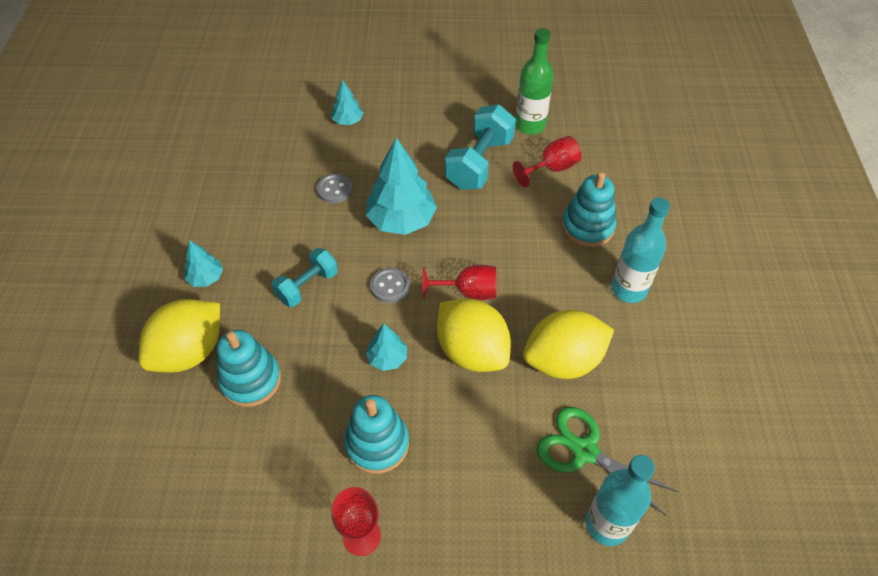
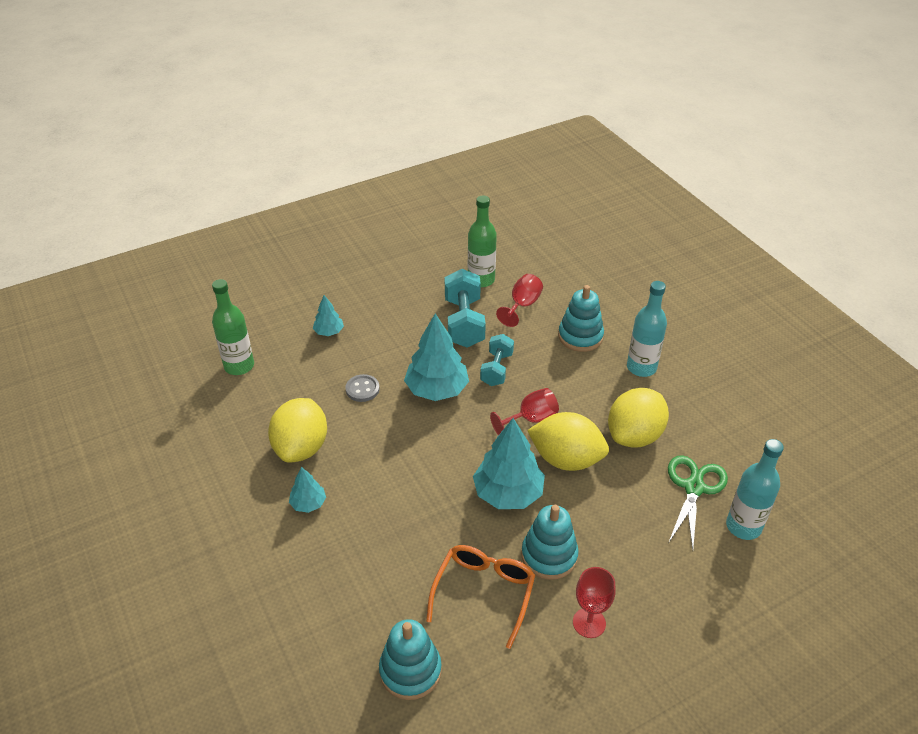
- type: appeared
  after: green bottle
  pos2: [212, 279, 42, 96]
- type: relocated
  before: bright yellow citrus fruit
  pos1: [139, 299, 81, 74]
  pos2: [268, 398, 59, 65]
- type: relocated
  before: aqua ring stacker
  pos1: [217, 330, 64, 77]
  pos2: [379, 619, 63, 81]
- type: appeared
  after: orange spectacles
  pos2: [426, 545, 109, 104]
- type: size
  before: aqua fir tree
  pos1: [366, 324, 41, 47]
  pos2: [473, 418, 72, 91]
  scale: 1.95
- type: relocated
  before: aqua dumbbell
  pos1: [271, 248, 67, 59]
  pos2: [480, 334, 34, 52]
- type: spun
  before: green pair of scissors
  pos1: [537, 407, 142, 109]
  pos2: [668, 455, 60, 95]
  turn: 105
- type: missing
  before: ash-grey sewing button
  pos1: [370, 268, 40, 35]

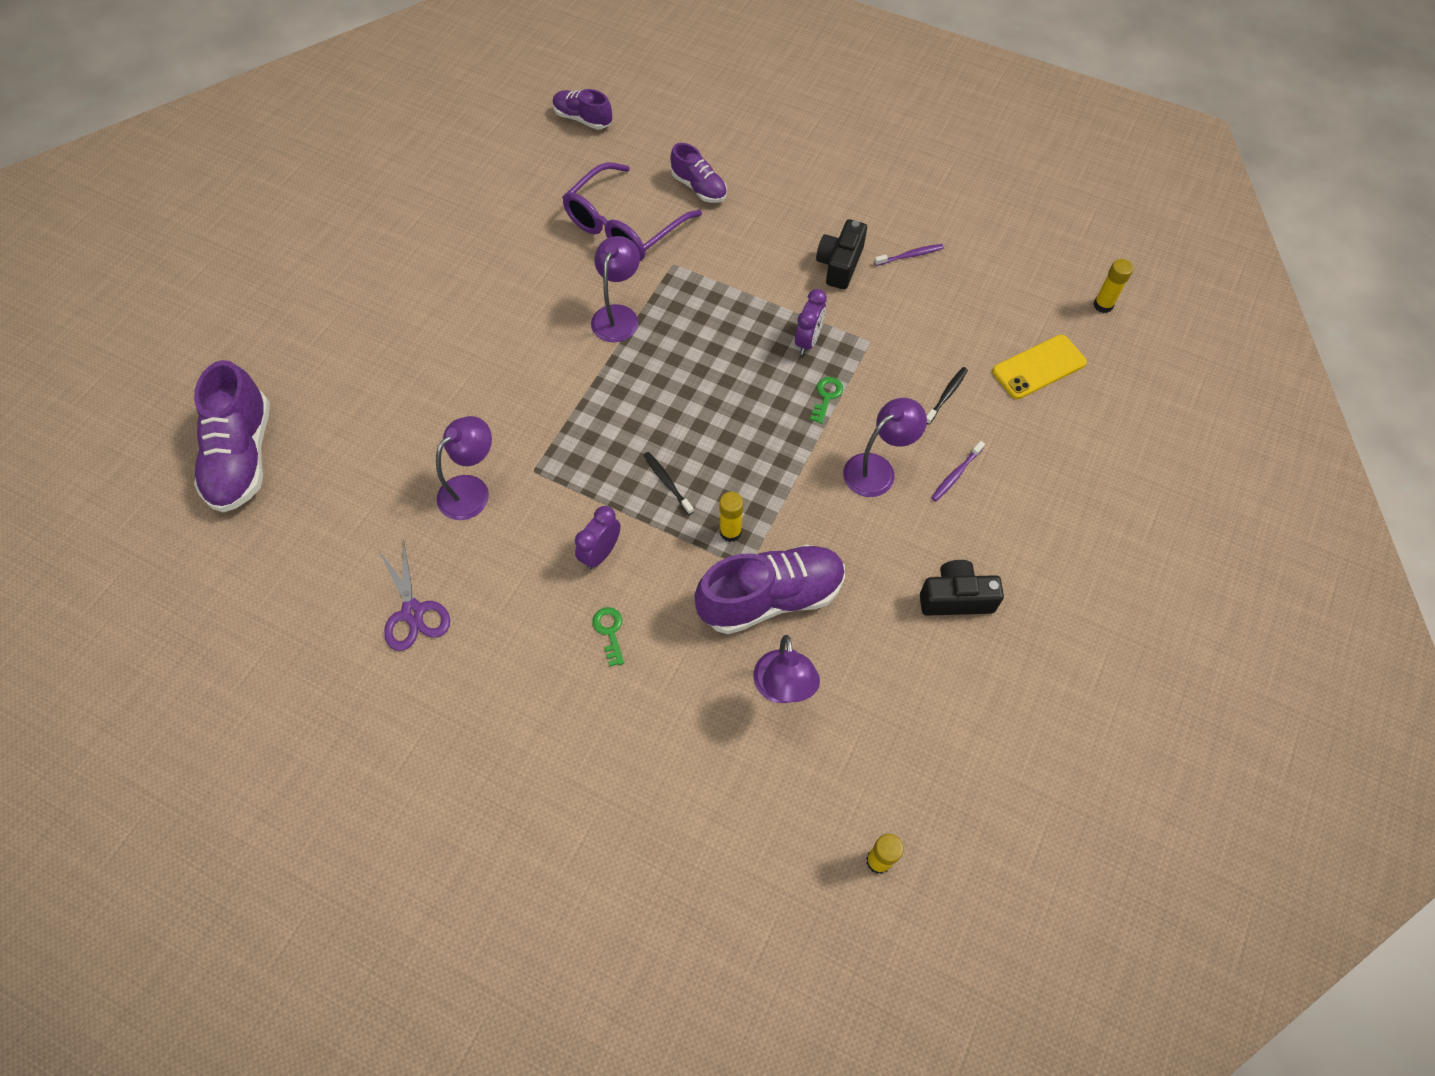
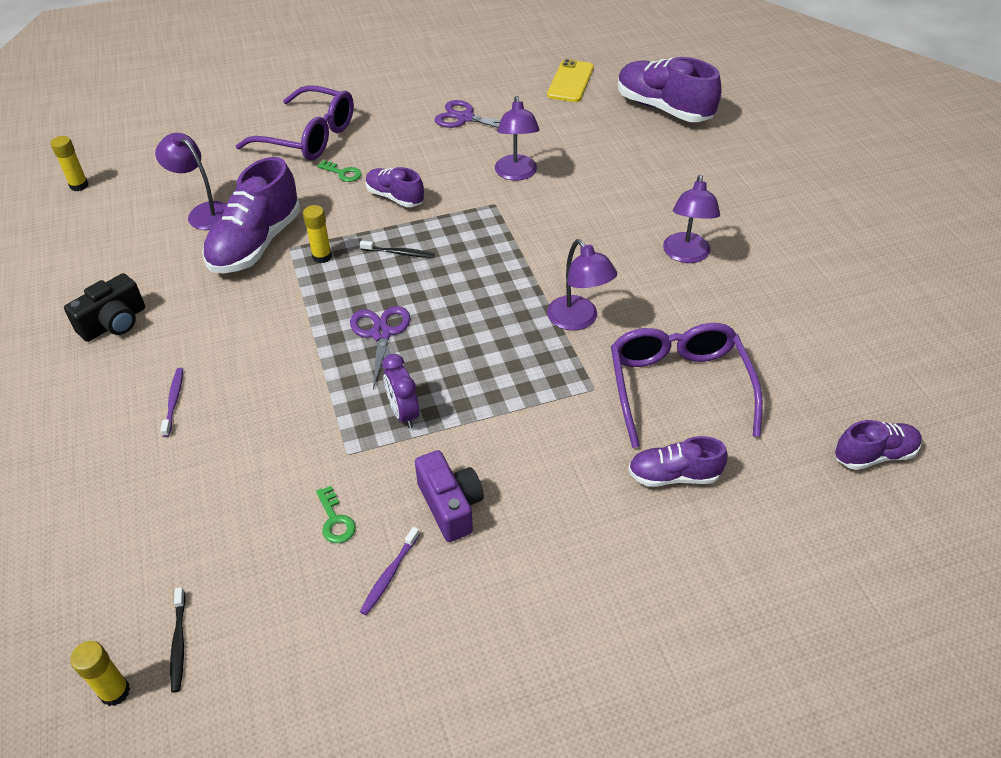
- type: relocated
  before: ebony dental brush
  pos1: [927, 367, 41, 58]
  pos2: [170, 587, 16, 106]
- type: appeared
  after: violet spectacles
  pos2: [236, 85, 118, 76]
- type: relocated
  before: green door key
  pos1: [810, 377, 33, 47]
  pos2: [316, 486, 40, 57]
- type: appeared
  after: violet pair of scissors
  pos2: [350, 306, 60, 83]
- type: exchanged
  before: violet alarm clock
  after: violet shoe
  pos1: [575, 506, 46, 64]
  pos2: [365, 167, 59, 40]
- type: colour
  before: ebony compact camera
  after: violet compact camera
  pos1: [816, 219, 51, 71]
  pos2: [415, 450, 69, 92]
- type: relocated
  before: bright yellow mobile phone
  pos1: [992, 335, 95, 64]
  pos2: [547, 59, 47, 43]
- type: relocated
  before: violet reading lamp
  pos1: [843, 398, 84, 99]
  pos2: [663, 175, 57, 88]

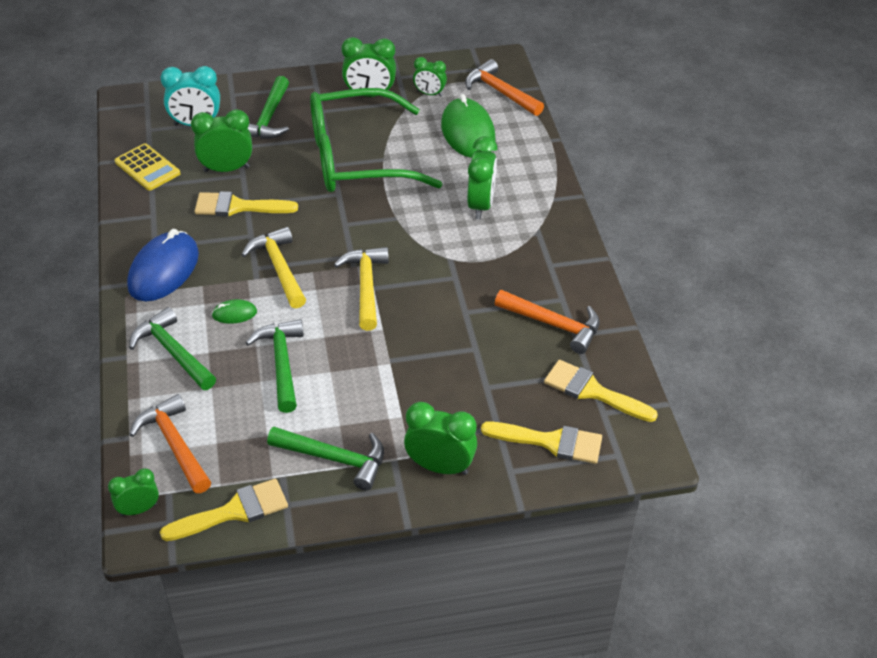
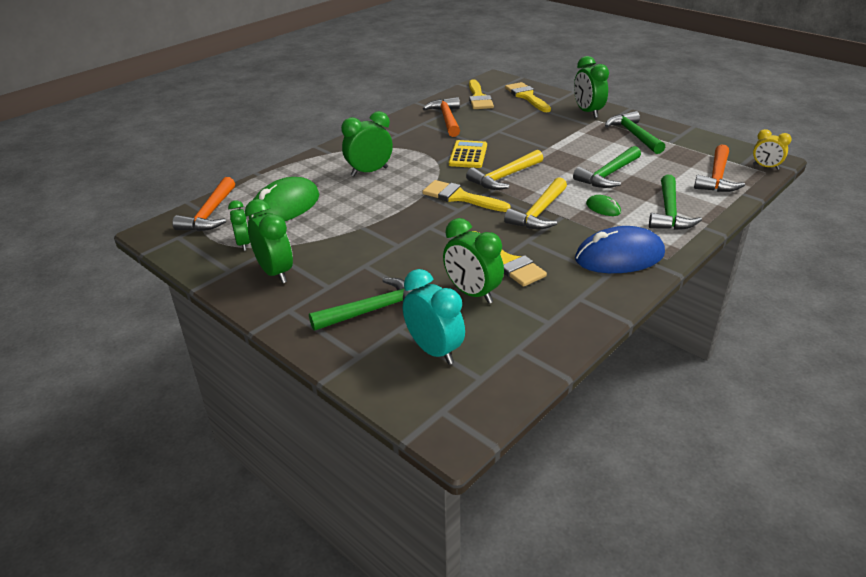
- type: relocated
  before: bright yellow brush
  pos1: [160, 478, 128, 63]
  pos2: [422, 180, 89, 32]
- type: relocated
  before: bright yellow calculator
  pos1: [115, 143, 65, 48]
  pos2: [449, 140, 38, 28]
- type: colour
  before: green alarm clock
  after: bright yellow alarm clock
  pos1: [108, 468, 51, 48]
  pos2: [753, 129, 39, 41]
- type: missing
  before: green spectacles
  pos1: [310, 88, 132, 104]

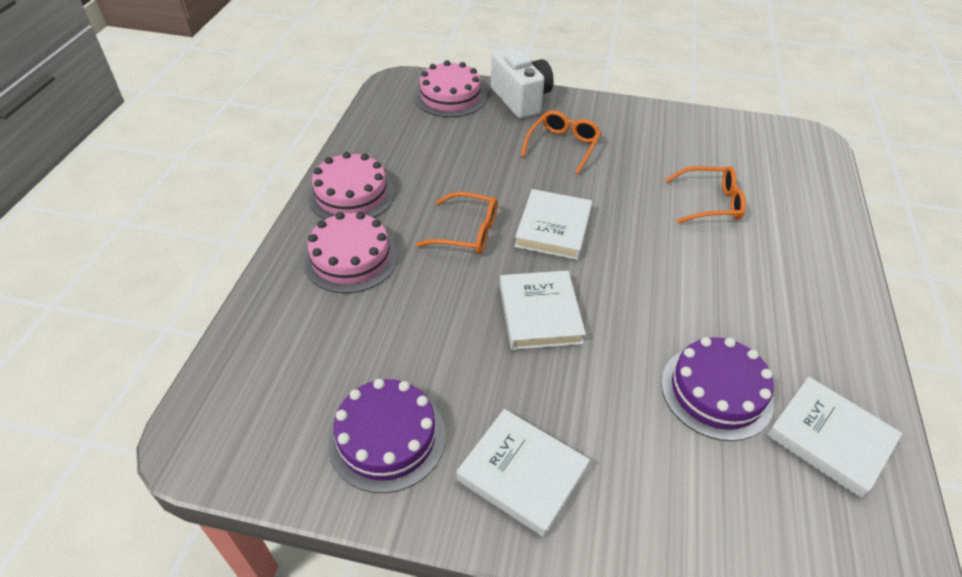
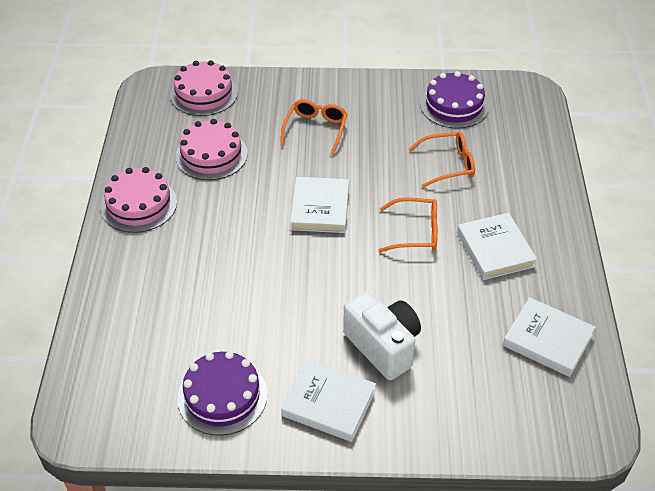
- type: relocated
  before: pink layer cake
  pos1: [303, 212, 95, 81]
  pos2: [175, 119, 73, 61]
- type: relocated
  before: pure white compact camera
  pos1: [491, 47, 63, 72]
  pos2: [343, 291, 78, 89]
- type: relocated
  before: orange spectacles
  pos1: [416, 192, 81, 62]
  pos2: [378, 197, 60, 55]
- type: relocated
  before: violet layer cake
  pos1: [661, 337, 113, 104]
  pos2: [420, 71, 69, 58]
- type: relocated
  before: pure white book
  pos1: [500, 270, 86, 80]
  pos2: [457, 213, 80, 67]

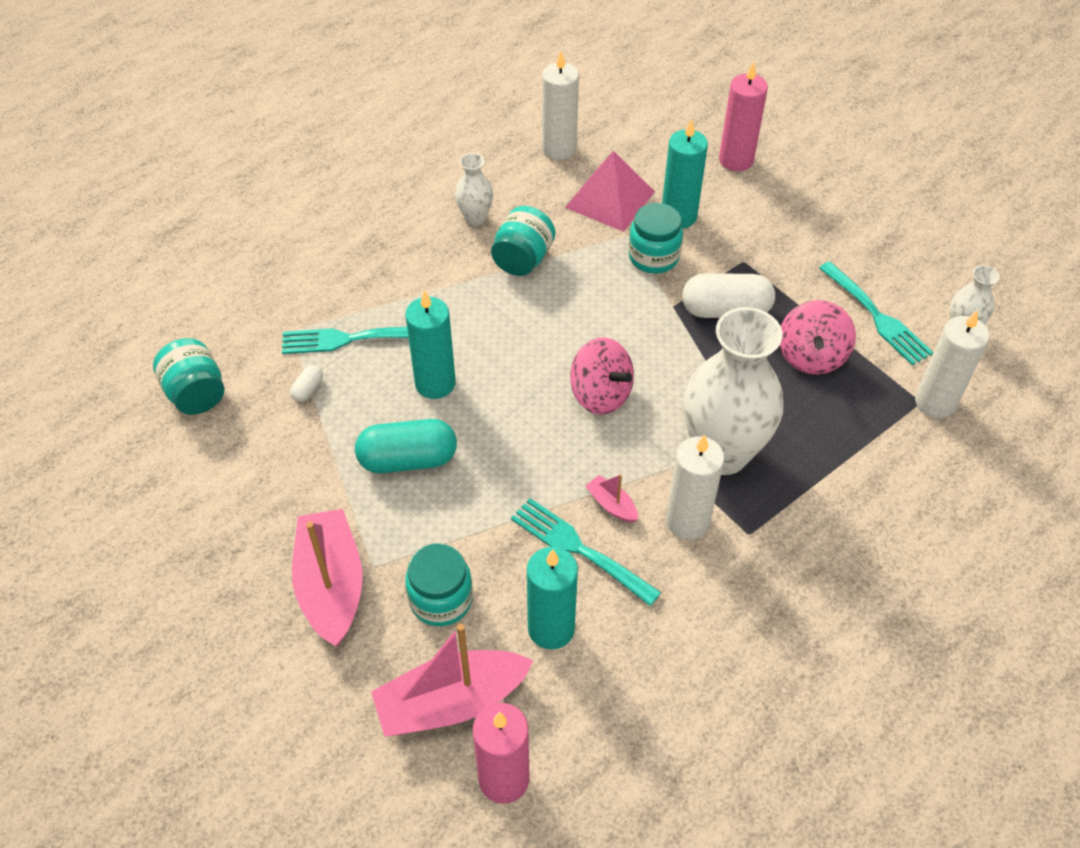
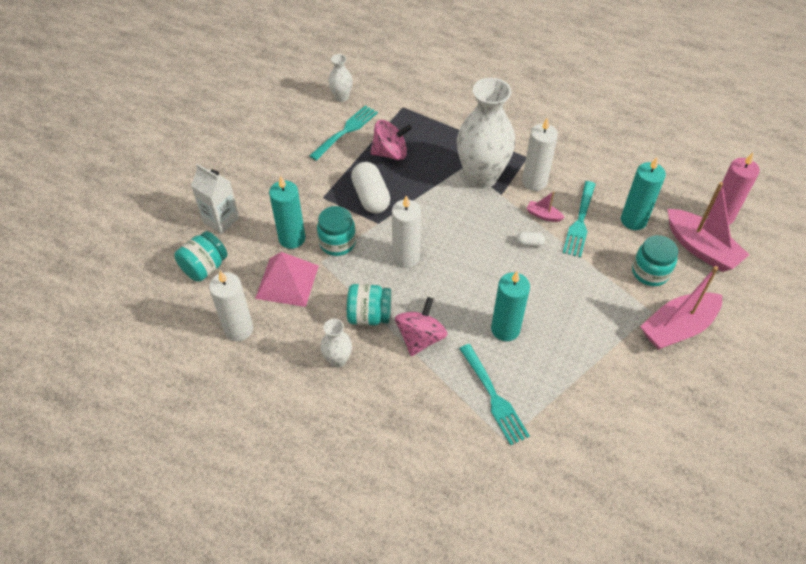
- type: relocated
  before: aqua jam jar
  pos1: [153, 338, 71, 77]
  pos2: [174, 231, 54, 51]
- type: exchanged
  before: pink candle
  after: pure white carton
  pos1: [719, 61, 49, 110]
  pos2: [191, 164, 48, 70]
- type: relocated
  before: pure white candle
  pos1: [915, 310, 75, 108]
  pos2: [392, 195, 29, 73]
- type: relocated
  before: pink whirligig
  pos1: [570, 338, 64, 77]
  pos2: [395, 297, 53, 59]
- type: relocated
  before: pure white capsule
  pos1: [290, 365, 33, 37]
  pos2: [516, 232, 29, 15]
- type: spun
  before: pink sailboat
  pos1: [586, 474, 52, 49]
  pos2: [526, 191, 39, 31]
  turn: 90
- type: missing
  before: aqua capsule
  pos1: [355, 419, 102, 54]

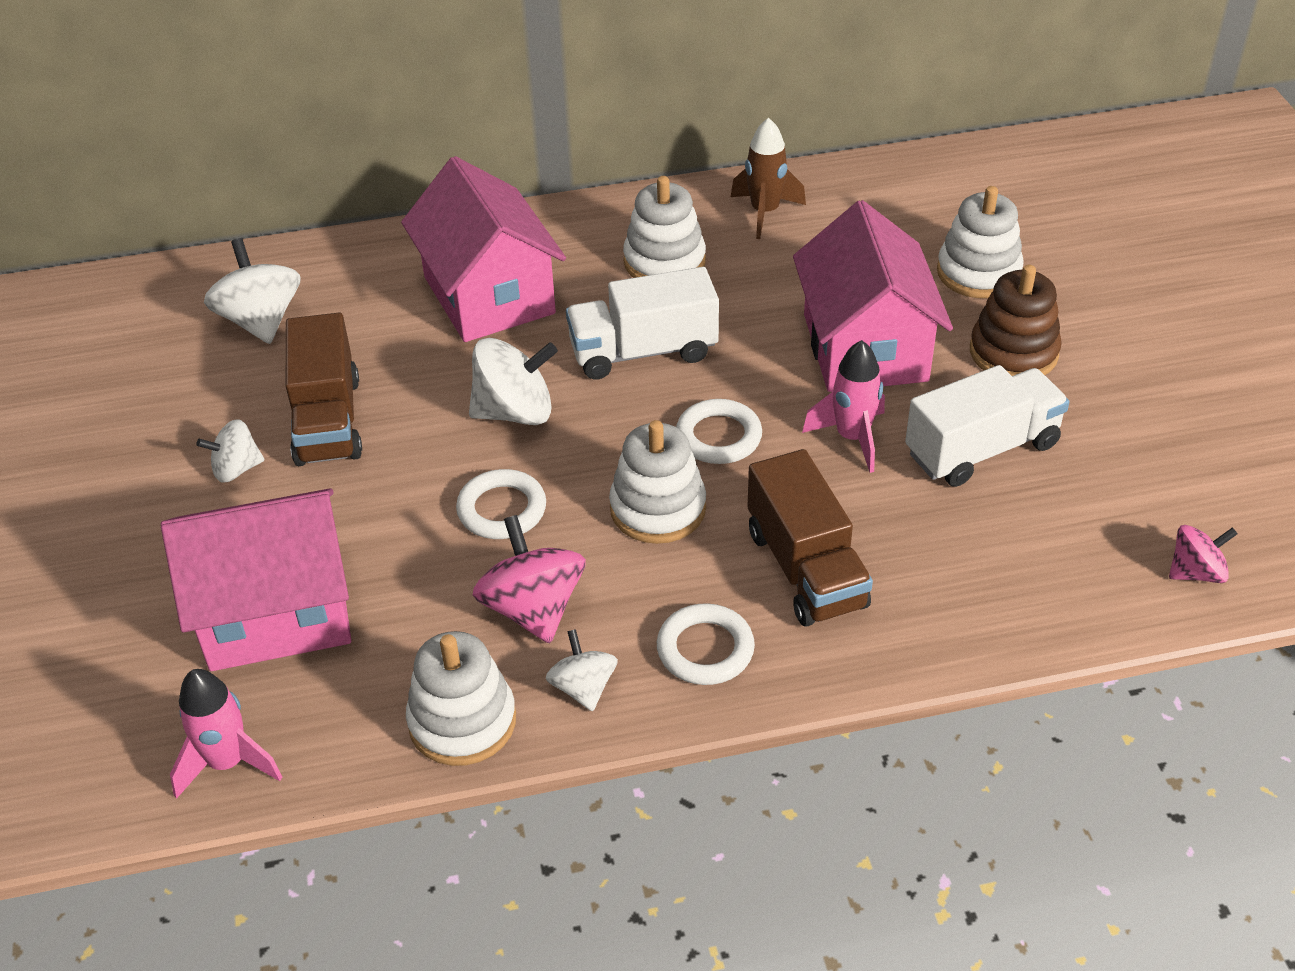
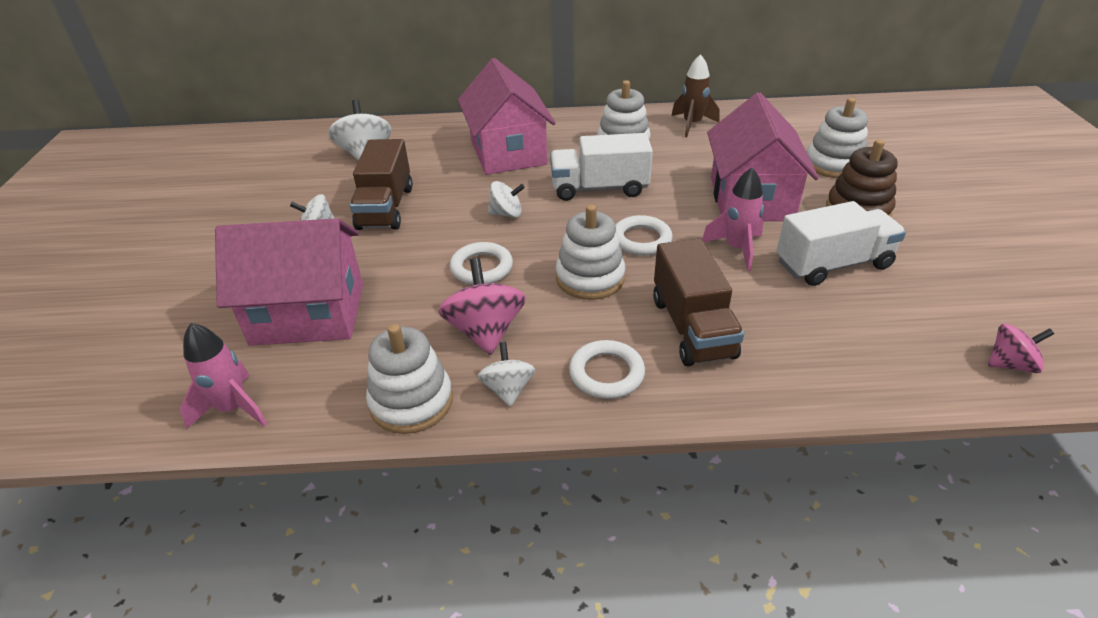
- type: size
  before: pure white whirligig
  pos1: [469, 338, 89, 87]
  pos2: [488, 181, 37, 37]
  scale: 0.61

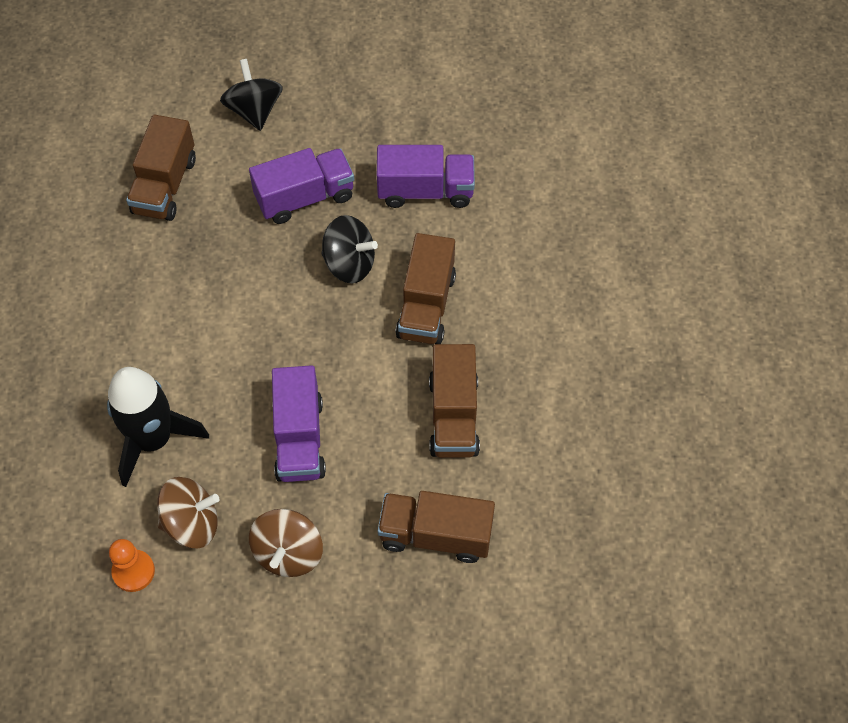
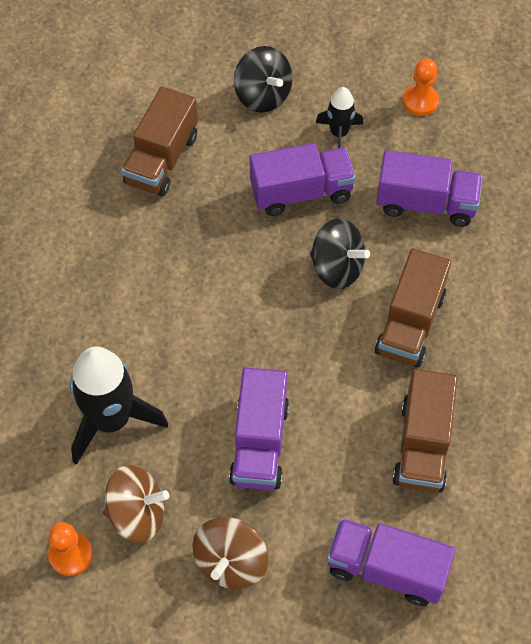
- type: spun
  before: ebony whirligig
  pos1: [220, 59, 63, 72]
  pos2: [234, 46, 59, 67]
  turn: 150
- type: appeared
  after: ebony spaceship
  pos2: [316, 87, 47, 61]
- type: colour
  before: russet lorry
  after: violet lorry
  pos1: [378, 491, 117, 72]
  pos2: [327, 518, 128, 88]
- type: appeared
  after: orange chess pawn
  pos2: [403, 58, 36, 58]

